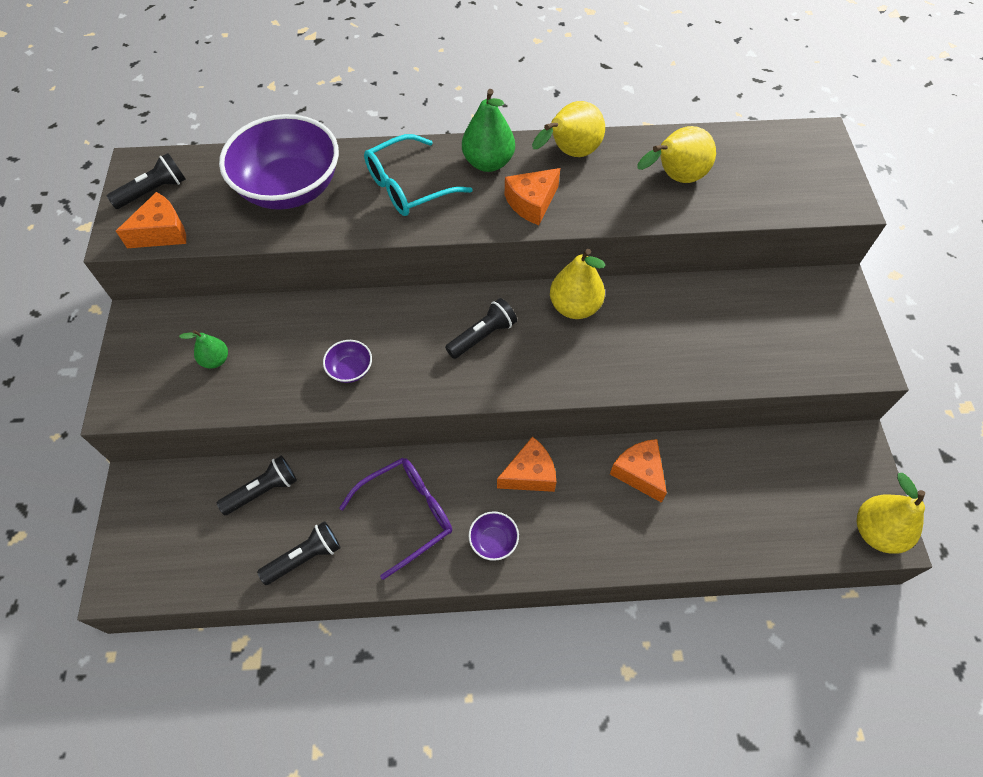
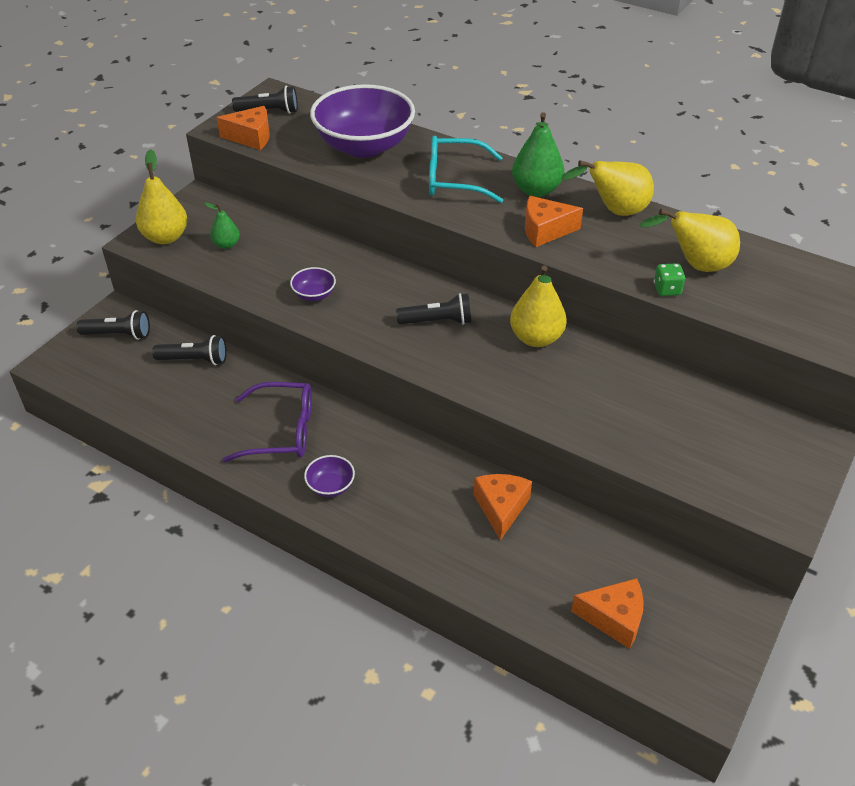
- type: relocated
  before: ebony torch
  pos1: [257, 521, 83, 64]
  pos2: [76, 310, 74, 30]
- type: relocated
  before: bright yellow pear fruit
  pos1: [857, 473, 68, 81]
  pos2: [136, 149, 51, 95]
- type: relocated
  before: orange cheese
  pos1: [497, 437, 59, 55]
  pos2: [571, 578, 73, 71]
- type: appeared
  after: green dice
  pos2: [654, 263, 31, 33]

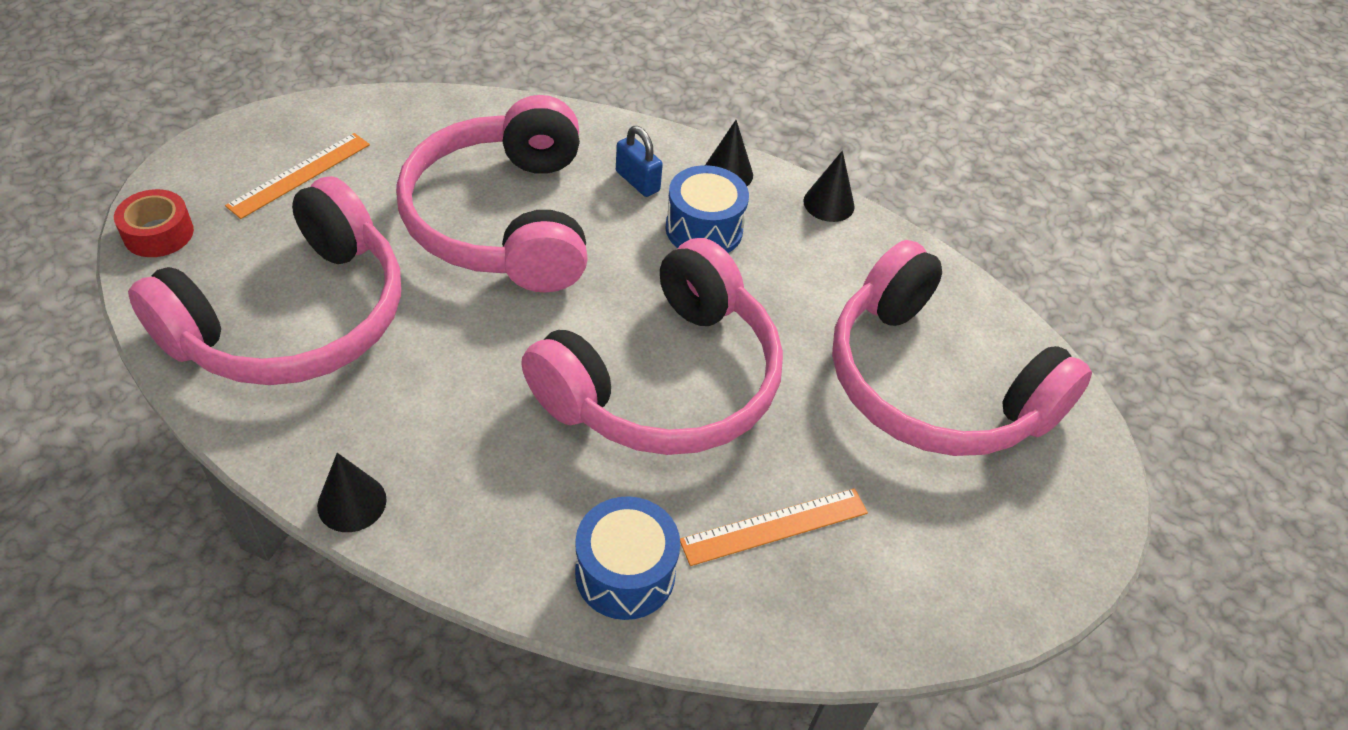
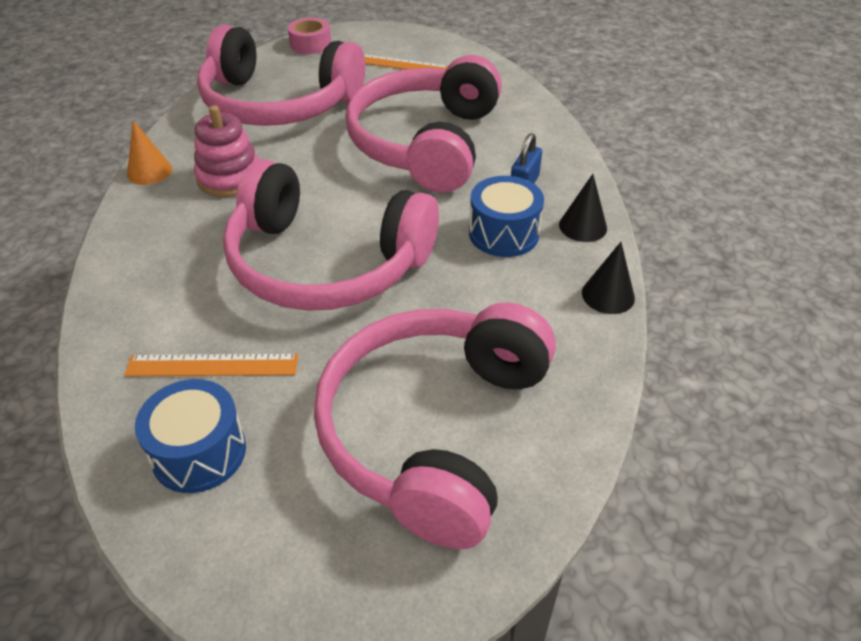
- type: spun
  before: orange measuring stick
  pos1: [680, 488, 188, 78]
  pos2: [124, 354, 175, 22]
  turn: -45
- type: colour
  before: ebony cone shape
  after: orange cone shape
  pos1: [317, 453, 70, 79]
  pos2: [127, 120, 45, 65]
- type: relocated
  before: cobalt snare drum
  pos1: [575, 496, 105, 124]
  pos2: [135, 379, 111, 114]
- type: appeared
  after: pink ring stacker
  pos2: [194, 105, 66, 92]
- type: colour
  before: crimson roll of tape
  after: pink roll of tape
  pos1: [114, 189, 80, 68]
  pos2: [288, 17, 43, 37]
- type: spun
  before: pink over-ear headphones
  pos1: [396, 95, 191, 197]
  pos2: [346, 55, 156, 138]
  turn: -45

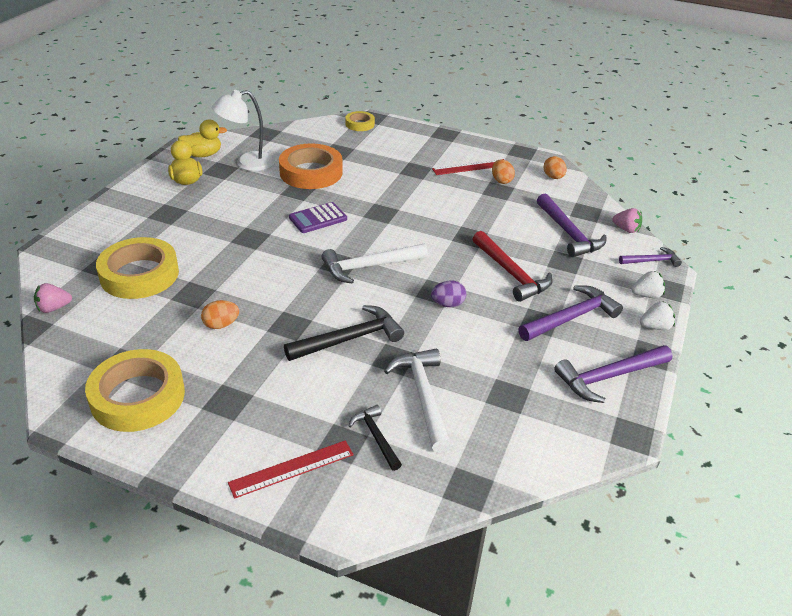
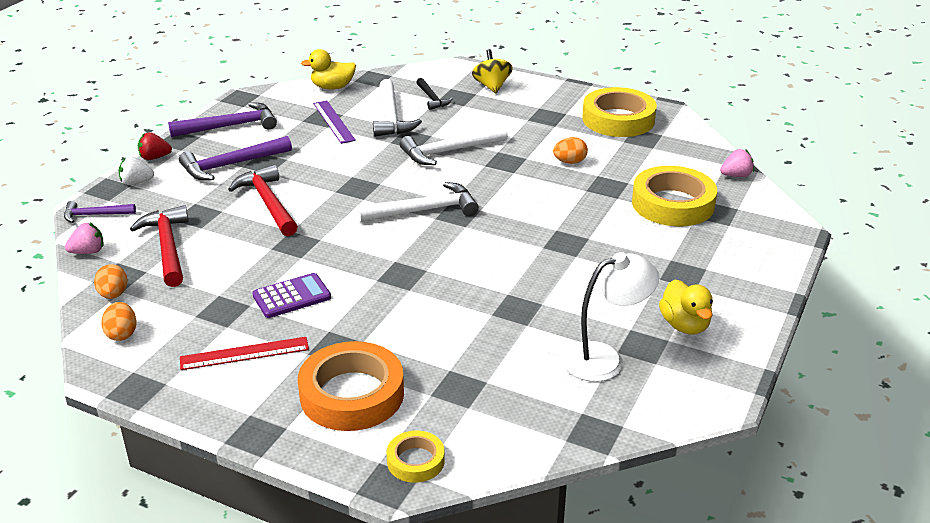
- type: spun
  before: pink strawberry
  pos1: [612, 208, 30, 25]
  pos2: [65, 223, 39, 31]
  turn: 120
- type: relocated
  before: orange toy egg
  pos1: [492, 159, 23, 25]
  pos2: [94, 264, 33, 35]
- type: colour
  before: violet hammer
  after: crimson hammer
  pos1: [537, 193, 70, 64]
  pos2: [130, 205, 59, 82]
- type: colour
  before: pure white strawberry
  after: crimson strawberry
  pos1: [640, 302, 35, 28]
  pos2: [138, 132, 34, 28]
- type: relocated
  before: violet calculator
  pos1: [289, 202, 58, 31]
  pos2: [252, 273, 79, 45]
- type: relocated
  before: orange roll of tape
  pos1: [279, 144, 64, 45]
  pos2: [298, 341, 106, 90]
- type: relocated
  before: bright yellow toy duck
  pos1: [178, 120, 49, 37]
  pos2: [301, 49, 55, 41]
- type: appeared
  after: violet measuring stick
  pos2: [313, 101, 43, 43]
- type: colour
  before: ebony hammer
  after: pure white hammer
  pos1: [284, 305, 120, 56]
  pos2: [400, 125, 108, 40]
- type: exchanged
  before: crimson measuring stick
  after: bright yellow whirligig
  pos1: [228, 440, 126, 59]
  pos2: [472, 49, 41, 44]
- type: missing
  before: violet toy egg
  pos1: [431, 281, 35, 26]

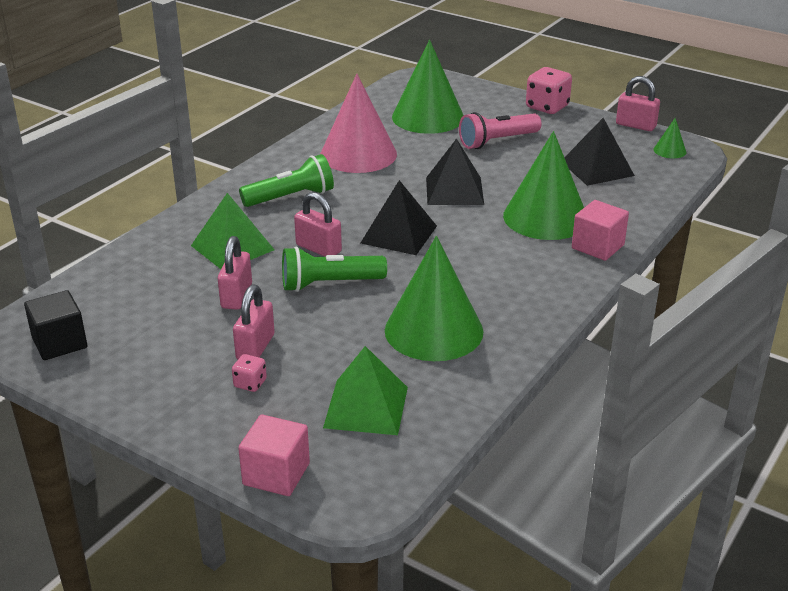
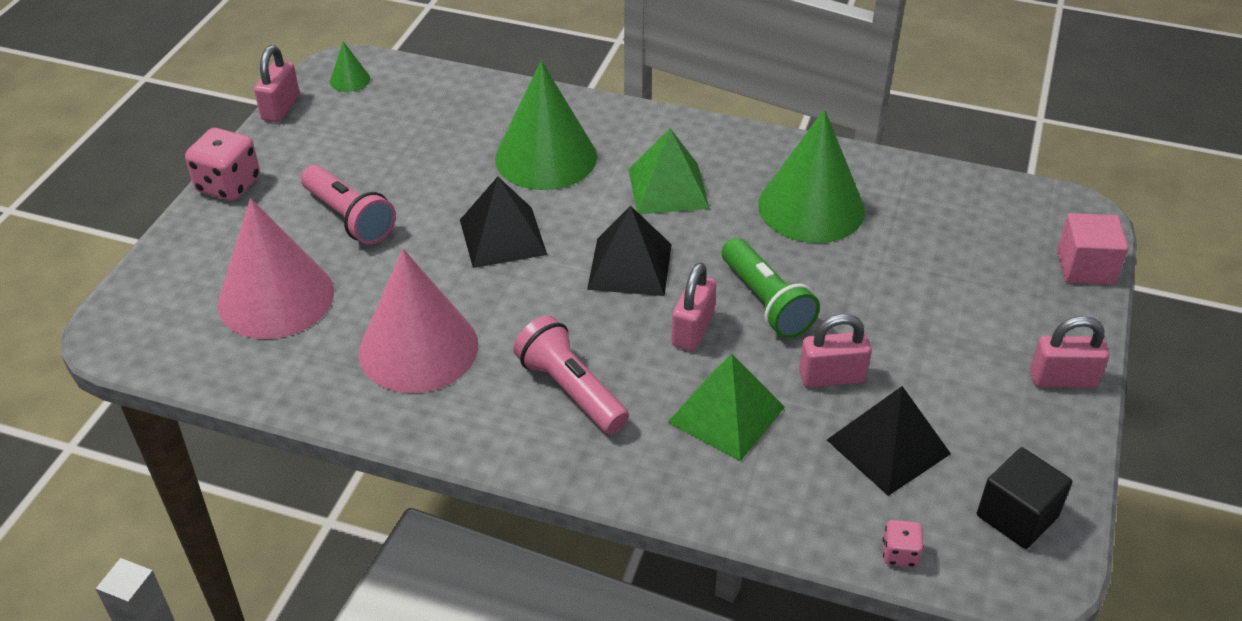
- type: colour
  before: green cone shape
  after: pink cone shape
  pos1: [392, 40, 72, 94]
  pos2: [218, 198, 116, 141]
- type: colour
  before: green torch
  after: pink torch
  pos1: [239, 154, 95, 53]
  pos2: [513, 316, 116, 118]
- type: relocated
  before: green solid pyramid
  pos1: [323, 346, 85, 89]
  pos2: [628, 129, 82, 85]
- type: relocated
  before: ebony solid pyramid
  pos1: [564, 118, 71, 68]
  pos2: [827, 386, 124, 110]
- type: relocated
  before: pink dice
  pos1: [232, 354, 35, 38]
  pos2: [883, 520, 41, 47]
- type: relocated
  before: pink padlock
  pos1: [233, 285, 42, 74]
  pos2: [1030, 316, 79, 72]
- type: missing
  before: pink cube
  pos1: [572, 200, 57, 61]

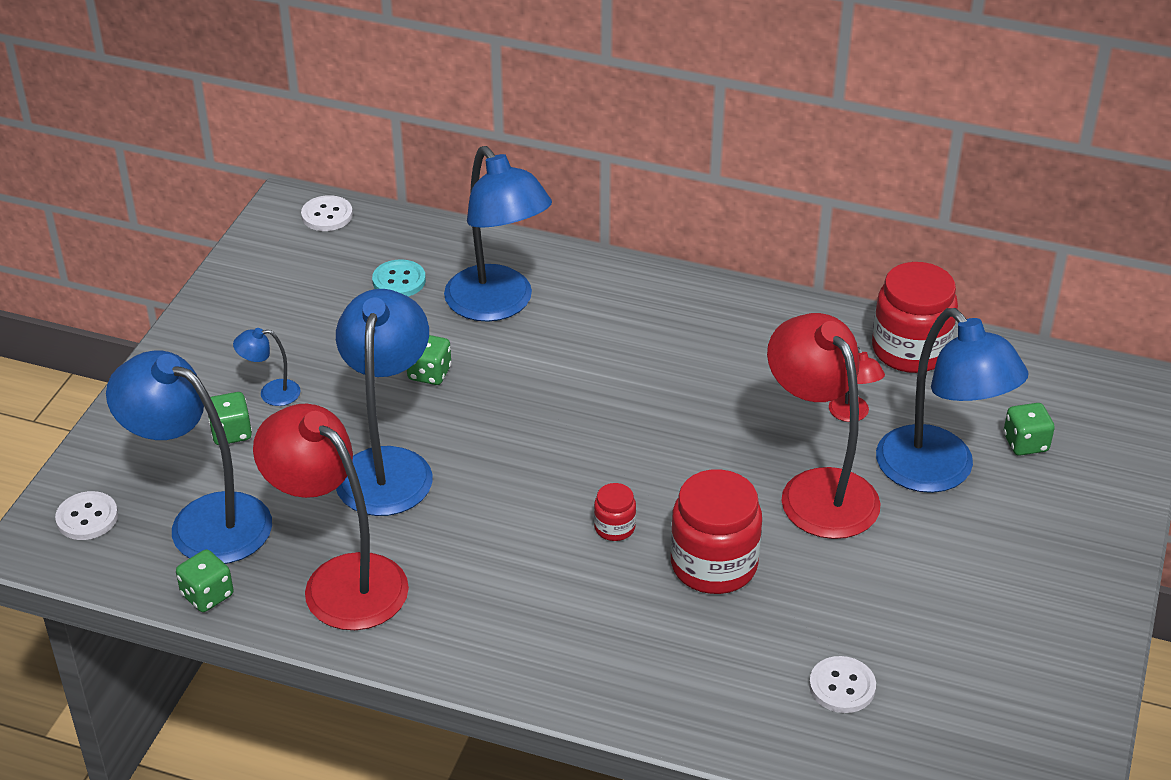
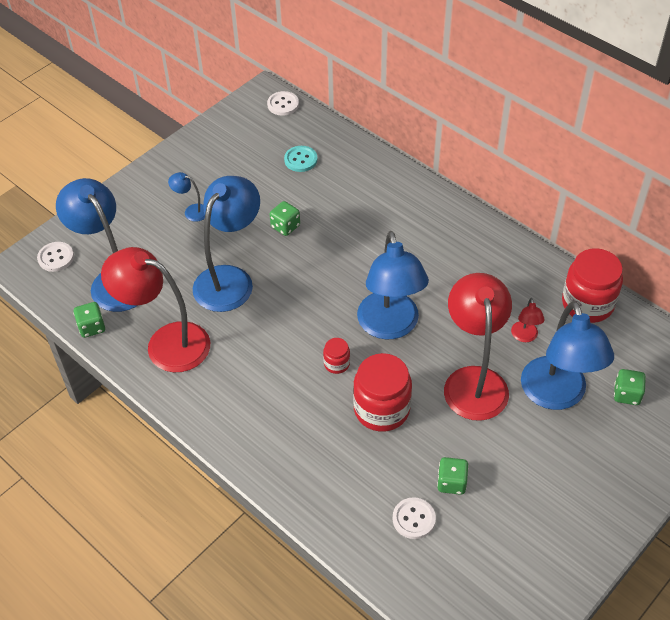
- type: spun
  before: crimson reading lamp
  pos1: [253, 404, 156, 226]
  pos2: [101, 247, 109, 125]
  turn: -45
- type: relocated
  before: cobalt reading lamp
  pos1: [444, 146, 108, 176]
  pos2: [357, 231, 72, 108]
- type: relocated
  before: green dice
  pos1: [208, 392, 44, 53]
  pos2: [437, 457, 32, 38]

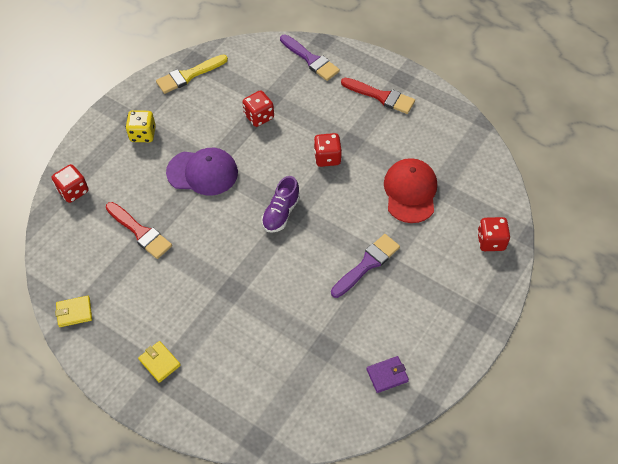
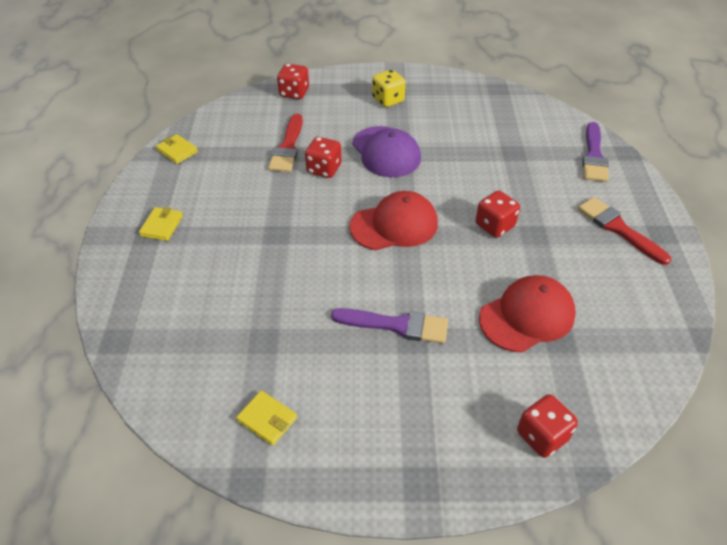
- type: colour
  before: violet billfold
  after: bright yellow billfold
  pos1: [367, 356, 42, 37]
  pos2: [236, 390, 61, 56]
- type: relocated
  before: crimson dice
  pos1: [243, 90, 31, 37]
  pos2: [305, 137, 37, 41]
- type: exchanged
  before: violet shoe
  after: crimson baseball cap
  pos1: [261, 176, 39, 57]
  pos2: [349, 191, 89, 59]
- type: spun
  before: crimson brush
  pos1: [341, 78, 74, 36]
  pos2: [578, 197, 93, 68]
  turn: 150
- type: missing
  before: bright yellow brush
  pos1: [156, 55, 72, 39]

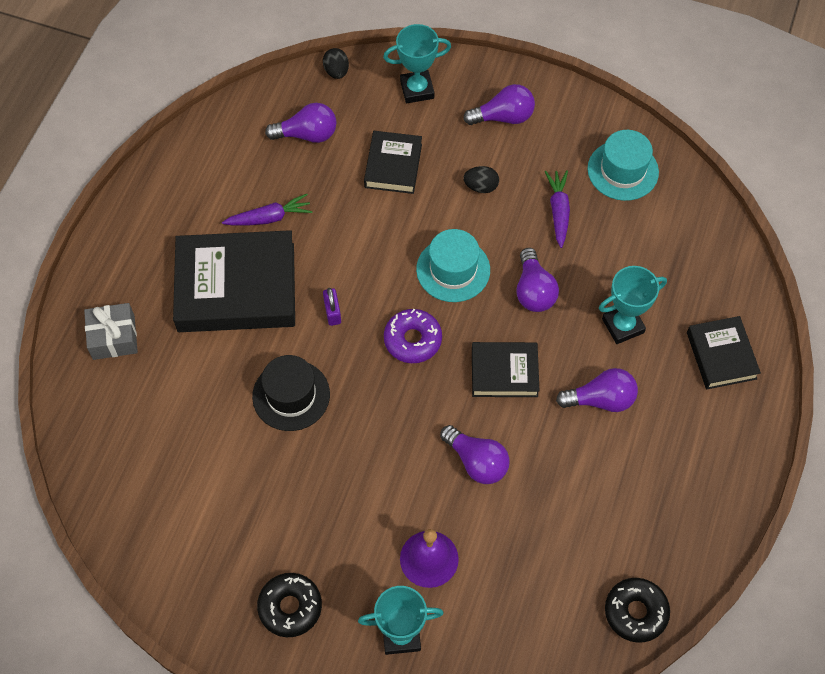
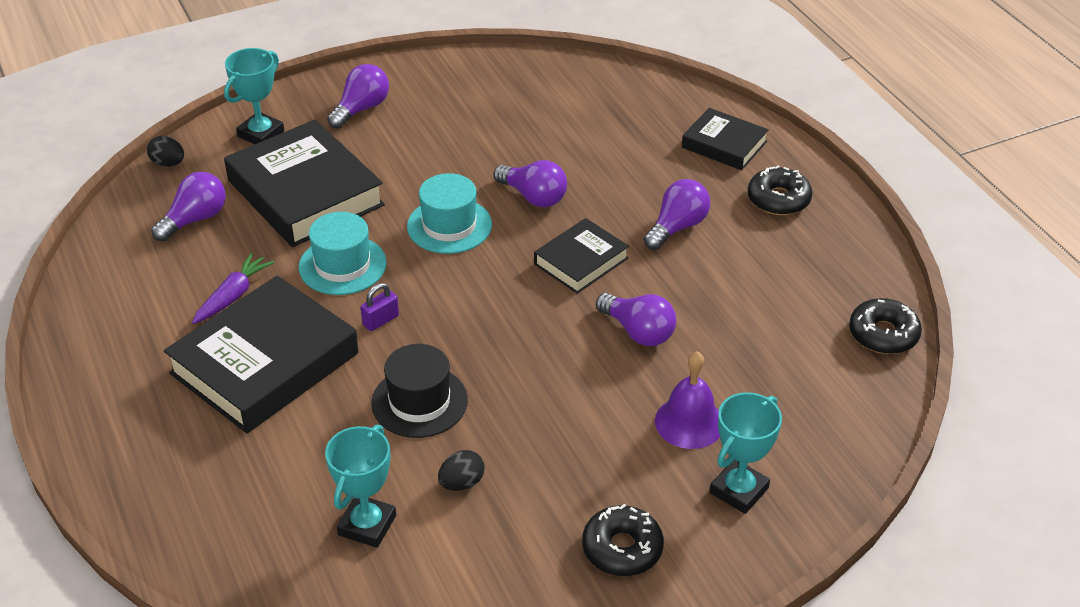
- type: size
  before: ebony book
  pos1: [364, 131, 58, 63]
  pos2: [224, 120, 161, 127]
  scale: 1.84
- type: relocated
  before: aqua top hat
  pos1: [588, 130, 71, 71]
  pos2: [299, 212, 88, 83]
- type: relocated
  before: aqua award cup
  pos1: [599, 266, 68, 78]
  pos2: [325, 425, 71, 123]
- type: spun
  before: violet padlock
  pos1: [323, 288, 18, 38]
  pos2: [360, 283, 39, 48]
  turn: -75
- type: relocated
  before: ebony toy egg
  pos1: [463, 166, 36, 27]
  pos2: [438, 450, 47, 41]
- type: spun
  before: violet bulb
  pos1: [440, 425, 70, 59]
  pos2: [596, 293, 80, 53]
  turn: 45
- type: appeared
  after: ebony glazed donut
  pos2: [748, 165, 65, 50]
- type: missing
  before: ash-grey gift
  pos1: [84, 303, 54, 57]
- type: missing
  before: violet glazed donut
  pos1: [384, 309, 58, 54]
- type: missing
  before: violet toy carrot
  pos1: [545, 170, 25, 78]

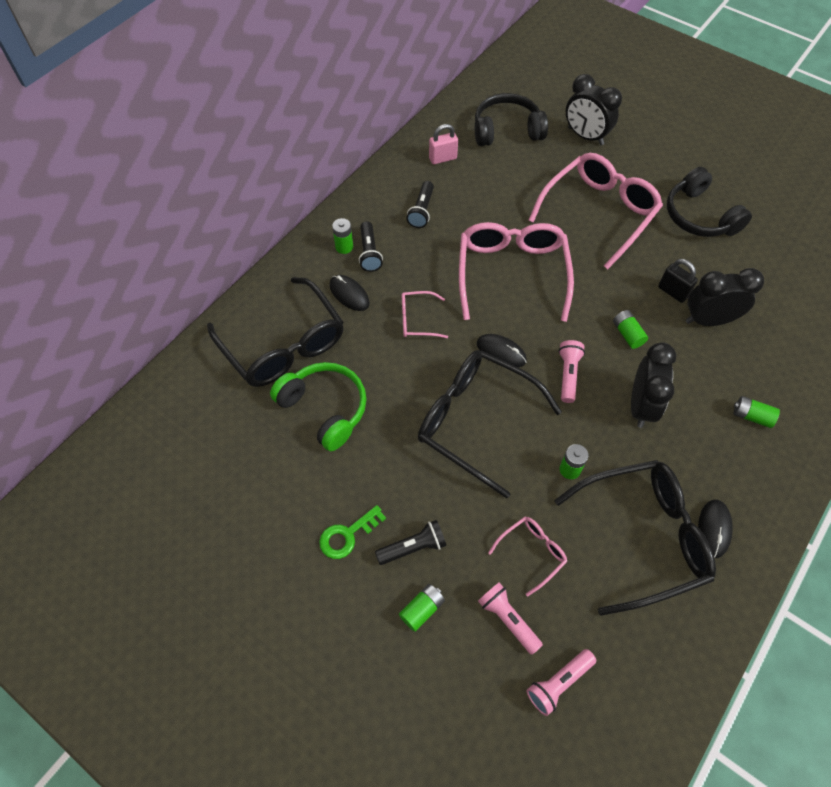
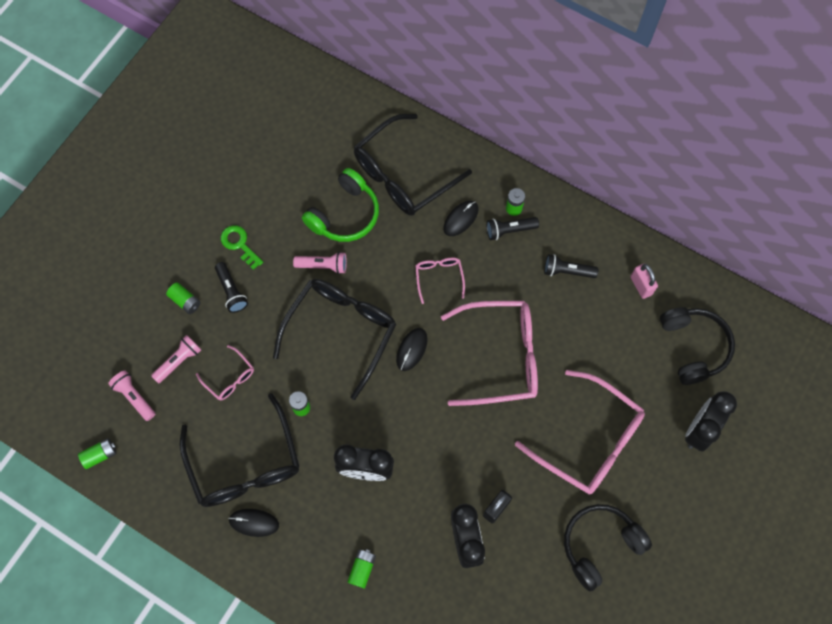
- type: relocated
  before: green power cell
  pos1: [613, 310, 35, 39]
  pos2: [78, 438, 38, 31]
- type: relocated
  before: pink torch
  pos1: [558, 340, 27, 63]
  pos2: [293, 252, 54, 22]

